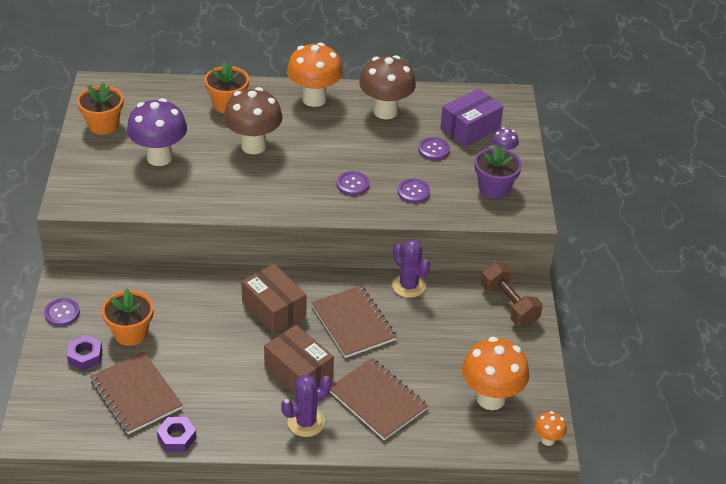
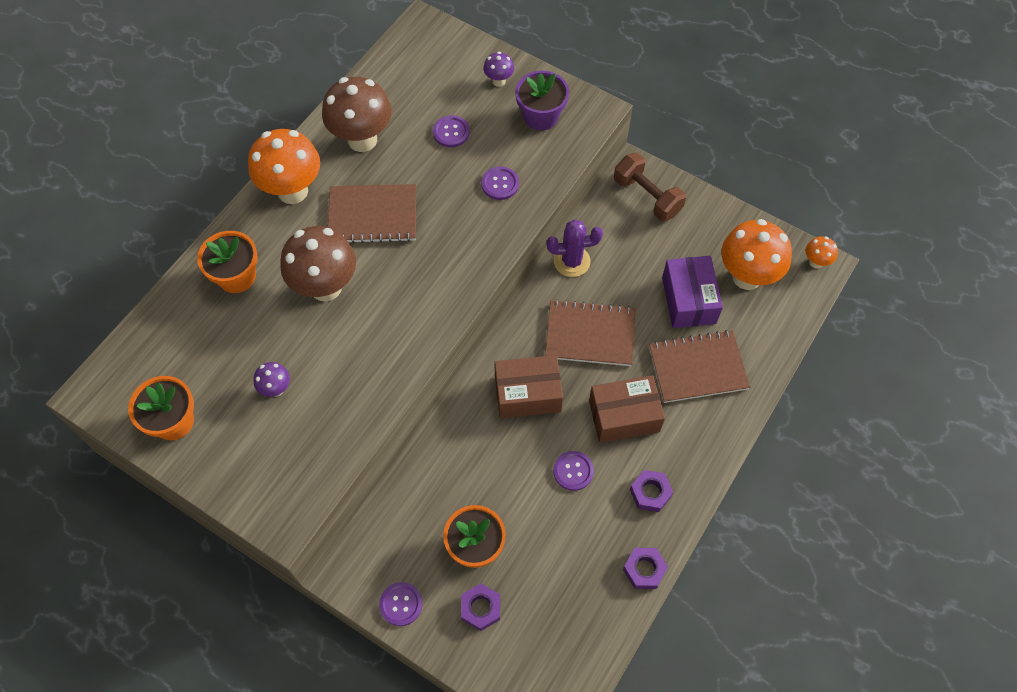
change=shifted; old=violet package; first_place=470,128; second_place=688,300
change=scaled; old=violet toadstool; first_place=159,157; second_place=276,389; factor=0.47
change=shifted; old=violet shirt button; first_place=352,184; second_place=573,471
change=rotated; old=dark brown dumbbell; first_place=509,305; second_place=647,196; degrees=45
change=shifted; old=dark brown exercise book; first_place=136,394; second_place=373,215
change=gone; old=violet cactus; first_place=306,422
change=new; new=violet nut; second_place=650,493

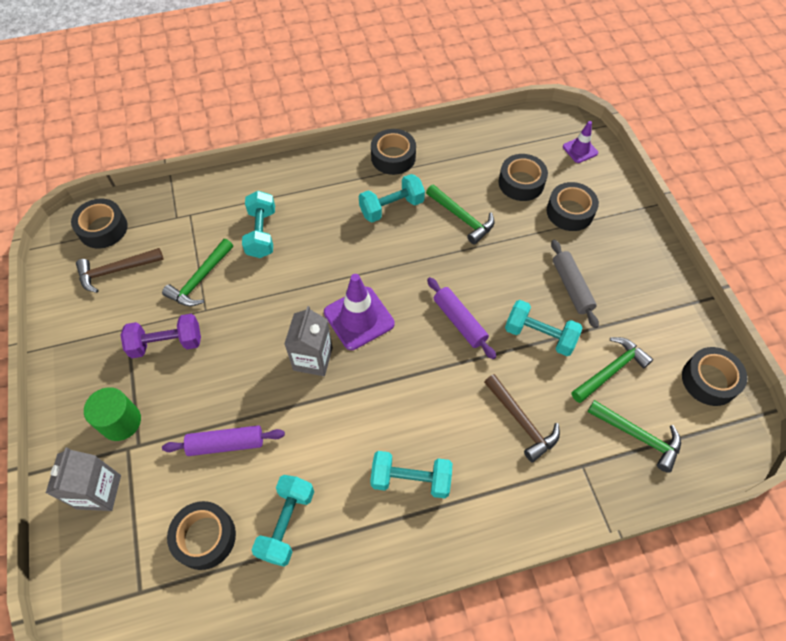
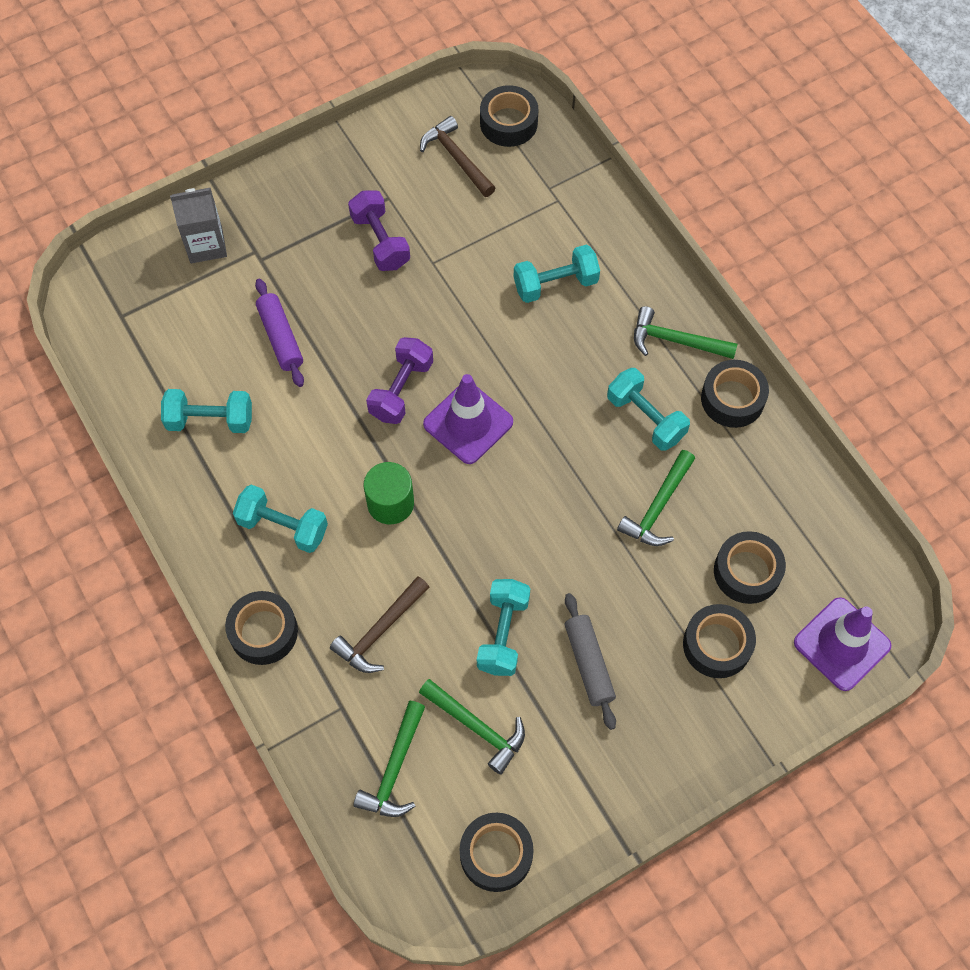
change=scaled; old=violet road cone; first_place=580,150; second_place=842,644; factor=1.75
change=shifted; old=green carpenter's hammer; first_place=200,279; second_place=676,340
change=rotated; old=ash-grey rolling pin; first_place=571,287; second_place=589,664; degrees=-75
change=gone; old=violet rolling pin; first_place=459,321
change=swapped; old=ash-grey milk carton; new=violet dumbbell; first_place=313,359; second_place=401,390
change=shifted; old=green solid cylinder; first_place=121,422; second_place=390,503
change=rotated; old=aqua dumbbell; first_place=411,479; second_place=283,526; degrees=-60
change=shifted; old=black sticky tape; first_place=205,537; second_place=263,632

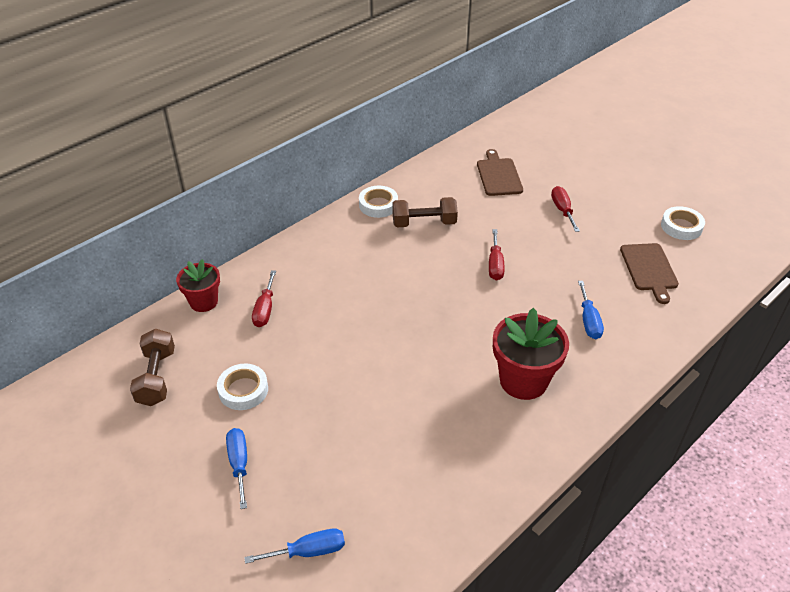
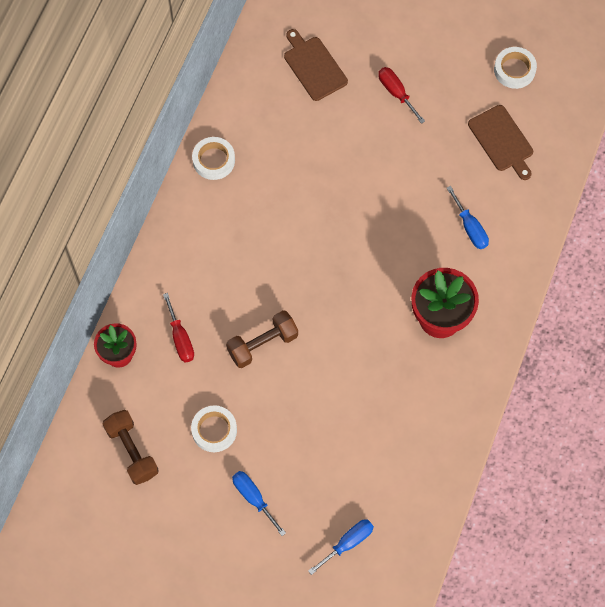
change=shifted; old=dark brown dumbbell; first_place=424,223; second_place=262,344
change=gone; old=crimson hand screwdriver; first_place=495,265

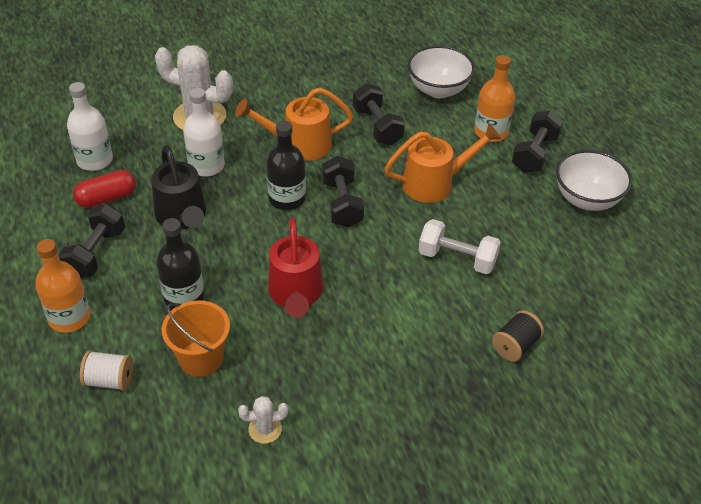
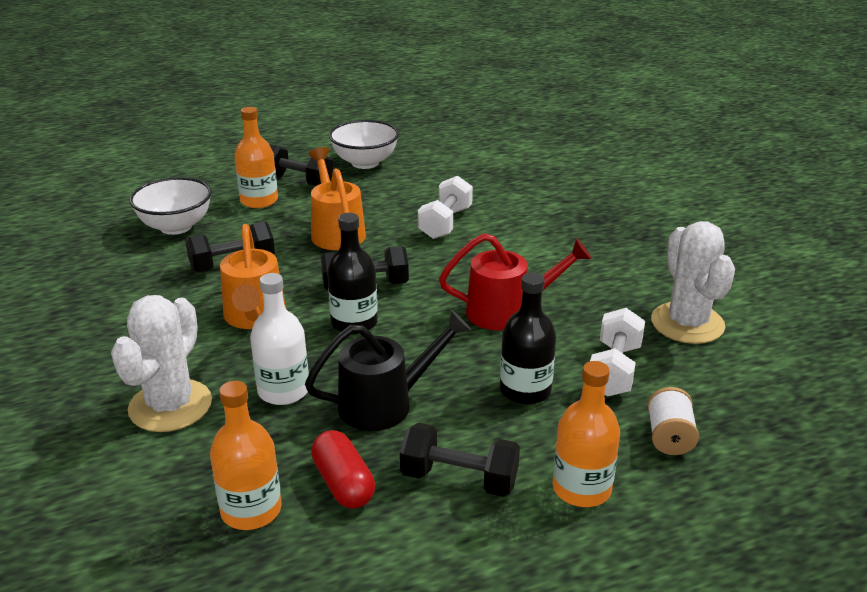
change=repainted; old=white bottle; new=bright orange bottle; first_place=95,160; second_place=251,510
change=swapped; old=bright orange pail; new=white dumbbell; first_place=201,358; second_place=614,370
change=gone; old=black reel of thread; first_place=515,345
change=scaled; old=white cactus; first_place=265,429; second_place=687,323; factor=2.12

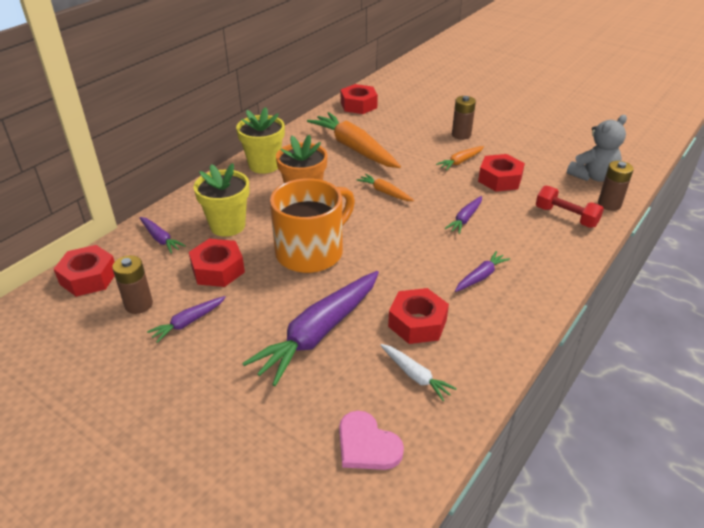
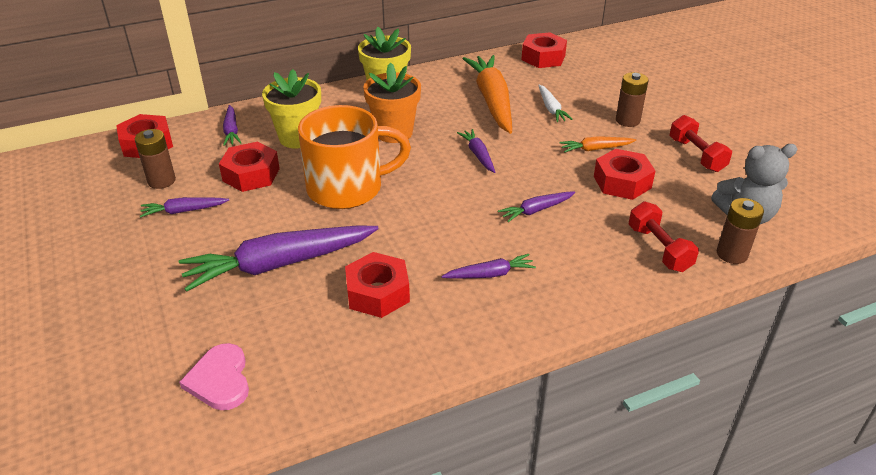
change=repainted; old=bright orange carrot; new=violet carrot; first_place=385,192; second_place=478,155
change=shifted; old=white carrot; first_place=415,375; second_place=551,109
change=new; new=crimson dumbbell; second_place=696,155

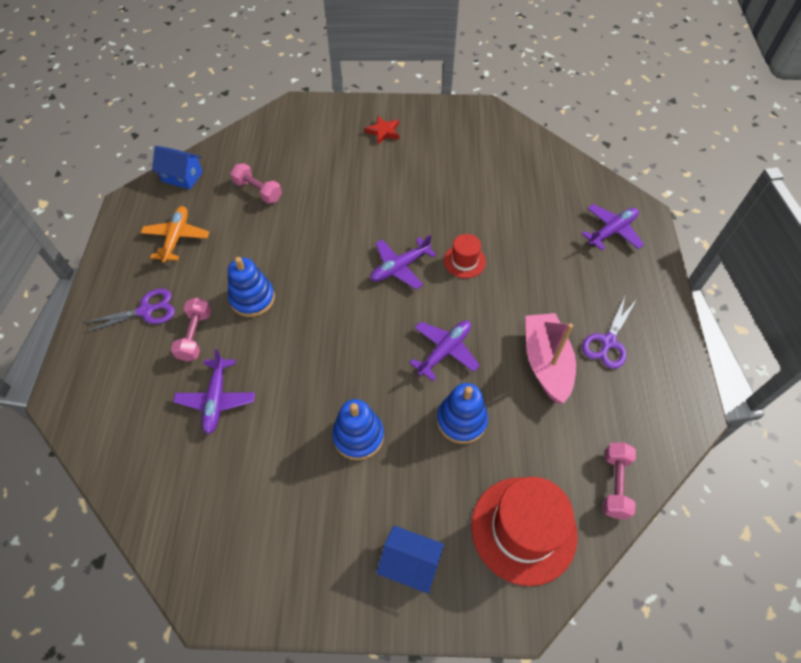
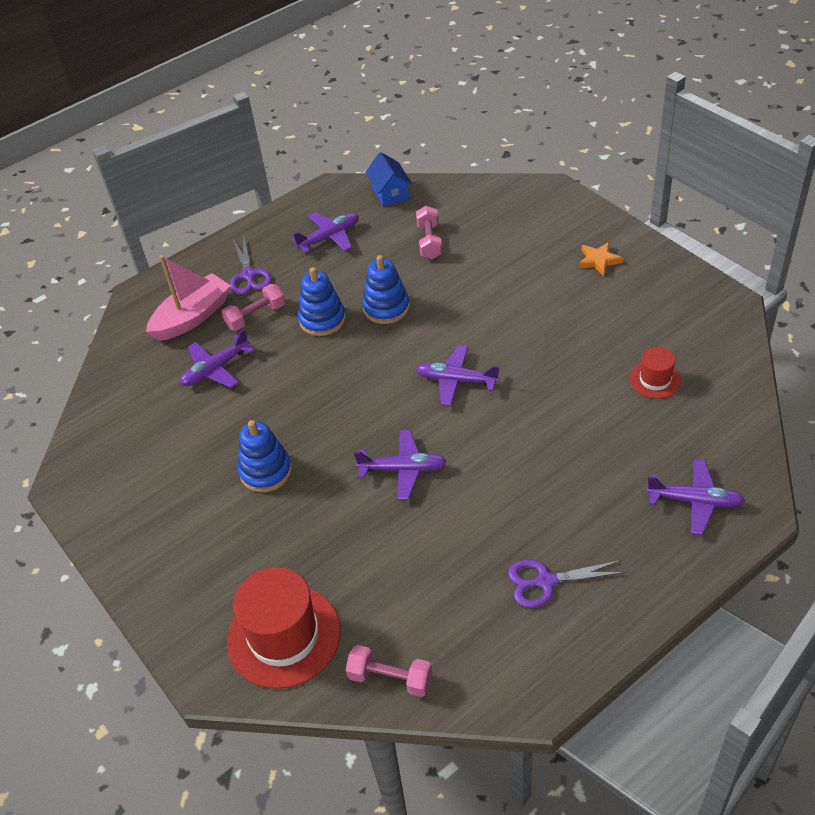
change=repainted; old=crimson star shape; new=bright orange star shape; first_place=383,132; second_place=598,260
change=repainted; old=bright orange toy plane; new=violet toy plane; first_place=177,238; second_place=329,237
change=shifted; old=crimson top hat; first_place=464,261; second_place=655,380
change=rotated; old=violet pair of scissors; first_place=146,311; second_place=248,275; degrees=45
change=shifted; old=pink sailboat; first_place=546,363; second_place=192,317
change=shifted; old=cobalt stacking toy; first_place=461,420; second_place=386,308
change=rotated; old=pink dumbbell; first_place=614,484; second_place=390,678; degrees=45
change=gone; old=cobalt toy house; first_place=410,563

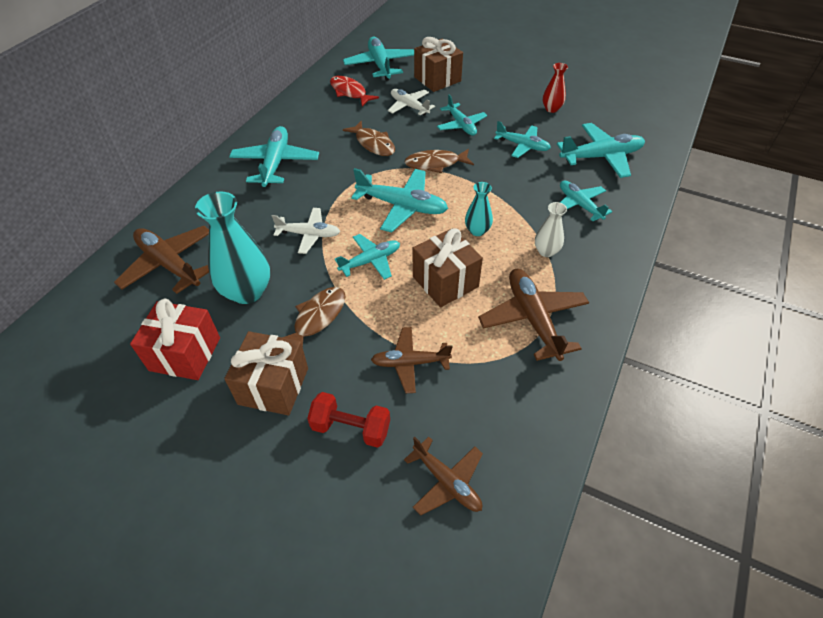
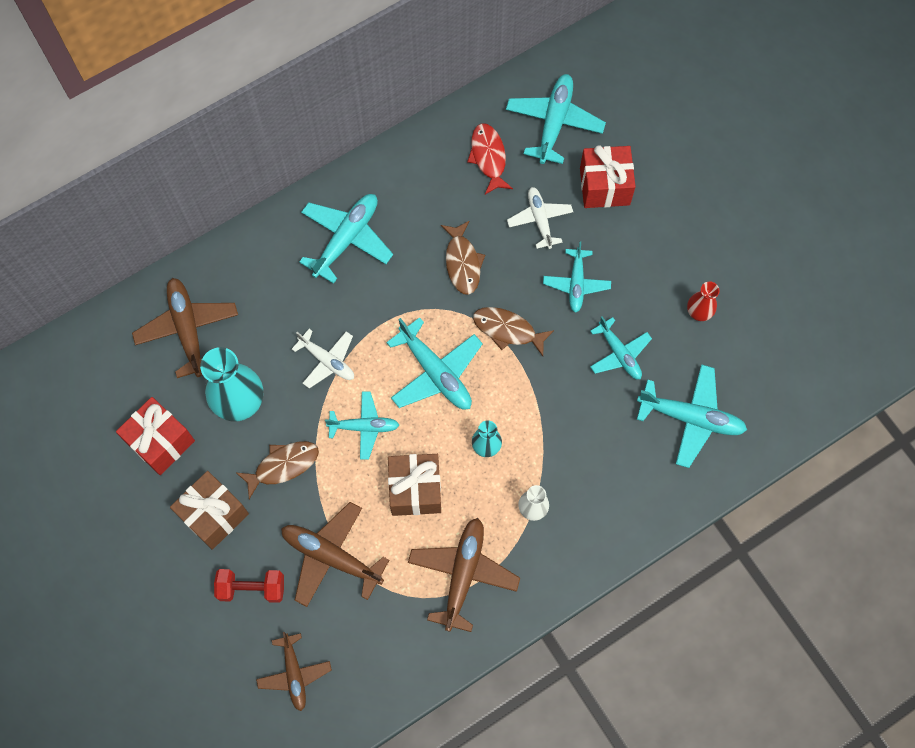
change=repainted; old=dark brown gift; new=crimson gift; first_place=437,79; second_place=604,186
change=gone; old=aqua toy plane; first_place=579,205
change=scaled; old=dark brown toy plane; first_place=410,363; second_place=331,557; factor=1.54
change=rotated; old=crimson dumbbell; first_place=351,428; second_place=252,588; degrees=-45

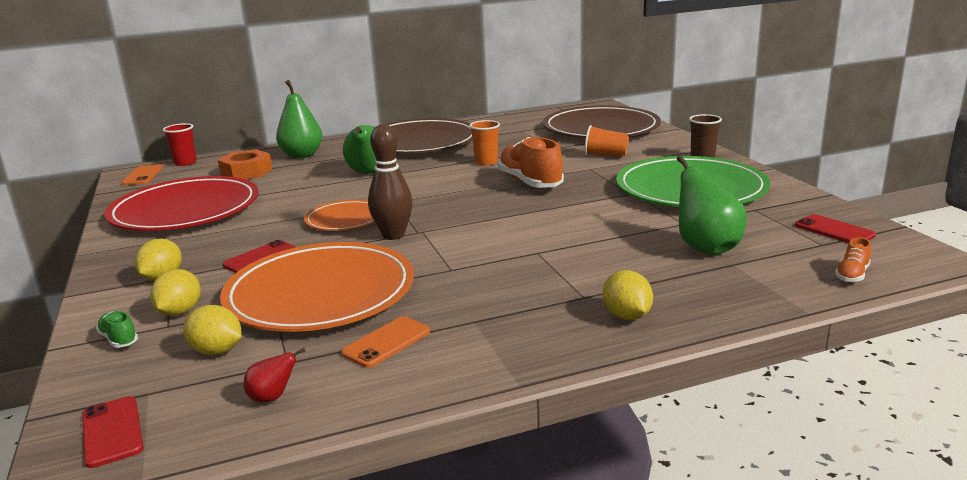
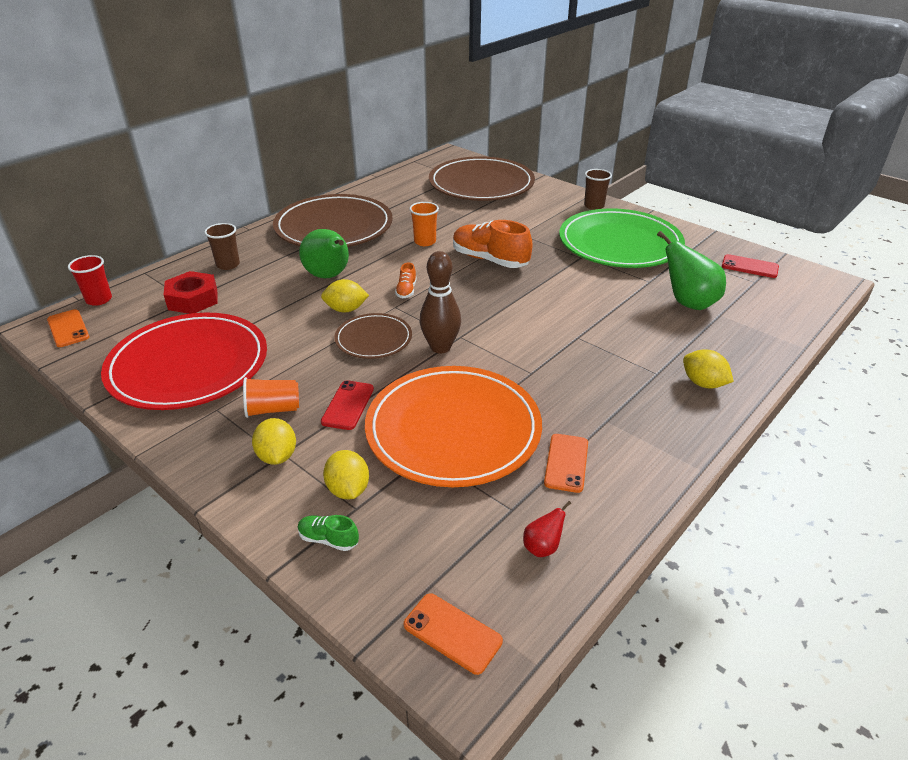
change=swapped; old=green pear fruit; new=dark brown beaker; first_place=302,155; second_place=228,265
change=shifted; old=bright orange beaker; first_place=605,155; second_place=273,409
change=repainted; old=bright orange nut; new=crimson nut; first_place=246,172; second_place=193,299
change=repainted; old=bright orange dinner plate; new=dark brown dinner plate; first_place=345,219; second_place=373,339
change=shifted; old=bright orange shoe; first_place=852,275; second_place=406,290
change=shifted; old=yellow citrus fruit; first_place=217,351; second_place=346,309
change=repainted; old=crimson mobile phone; new=bright orange mobile phone; first_place=112,431; second_place=452,633

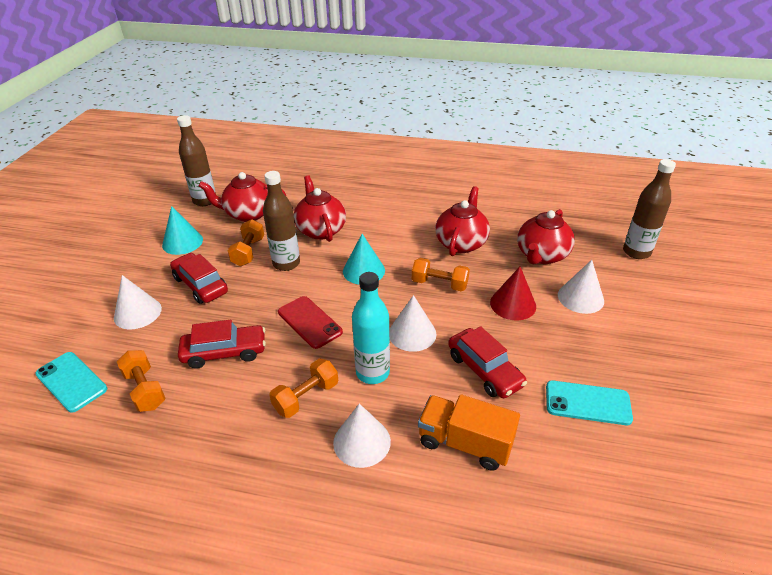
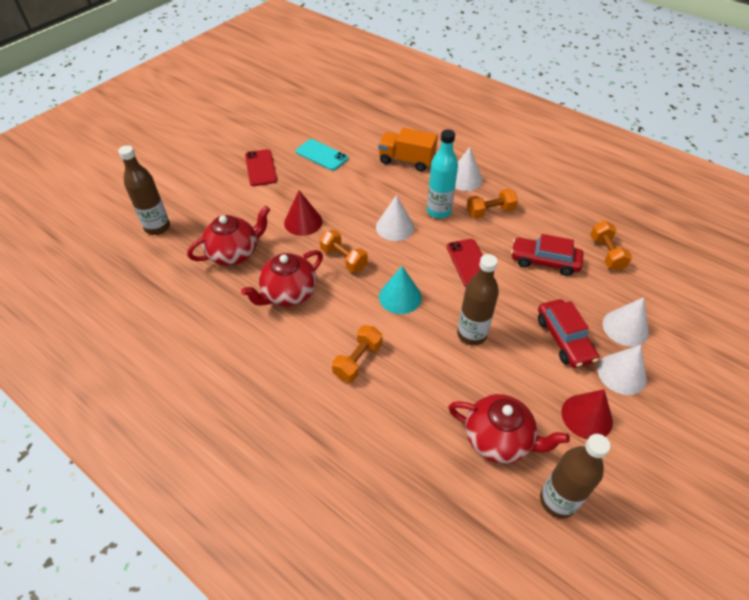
change=gone; old=crimson tea pot; first_place=321,230
change=repainted; old=aqua solid cone; new=crimson solid cone; first_place=182,242; second_place=587,416
change=shifted; old=bright orange dumbbell; first_place=248,252; second_place=358,360
change=shifted; old=white solid cone; first_place=580,298; second_place=621,374
change=gone; old=crimson automobile; first_place=484,370
change=gone; old=aqua mobile phone; first_place=71,381
change=rotated; old=bright orange toy truck; first_place=465,443; second_place=406,161; degrees=150
change=new; new=crimson mobile phone; second_place=260,168

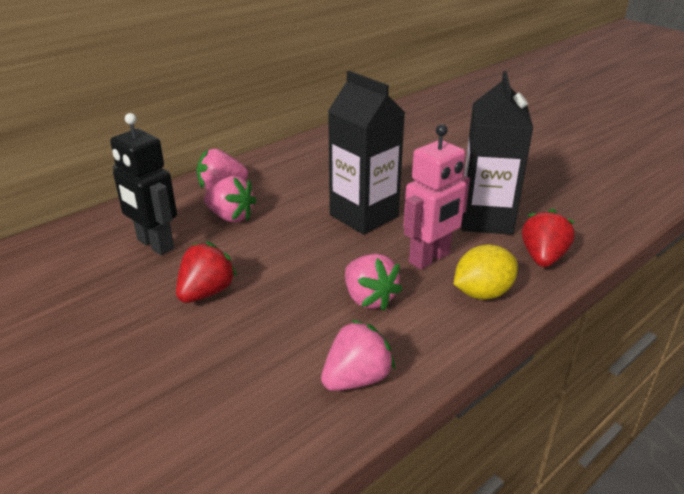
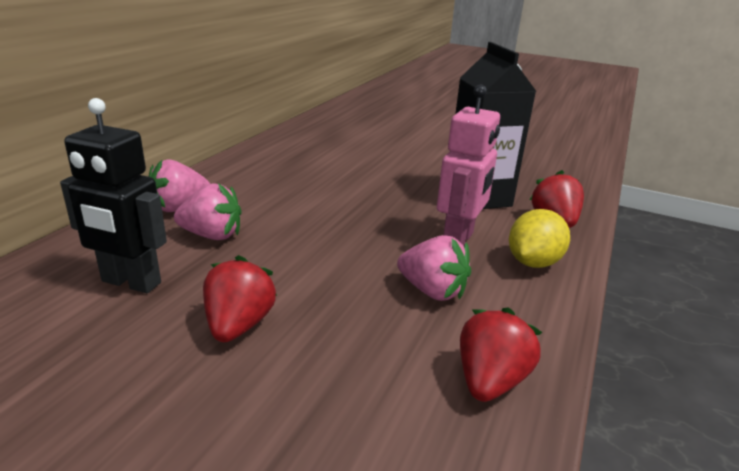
change=gone; old=black milk carton; first_place=364,216
change=repainted; old=pink strawberry; new=crimson strawberry; first_place=356,379; second_place=490,381

